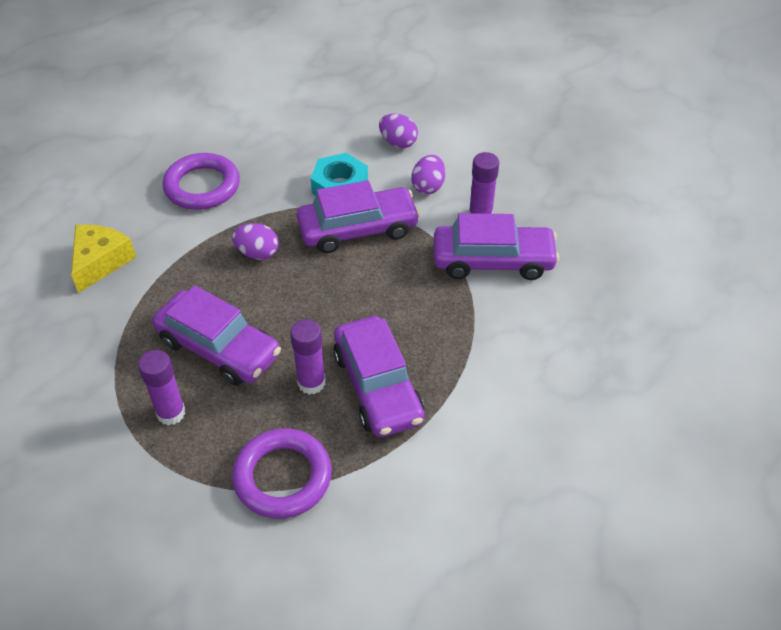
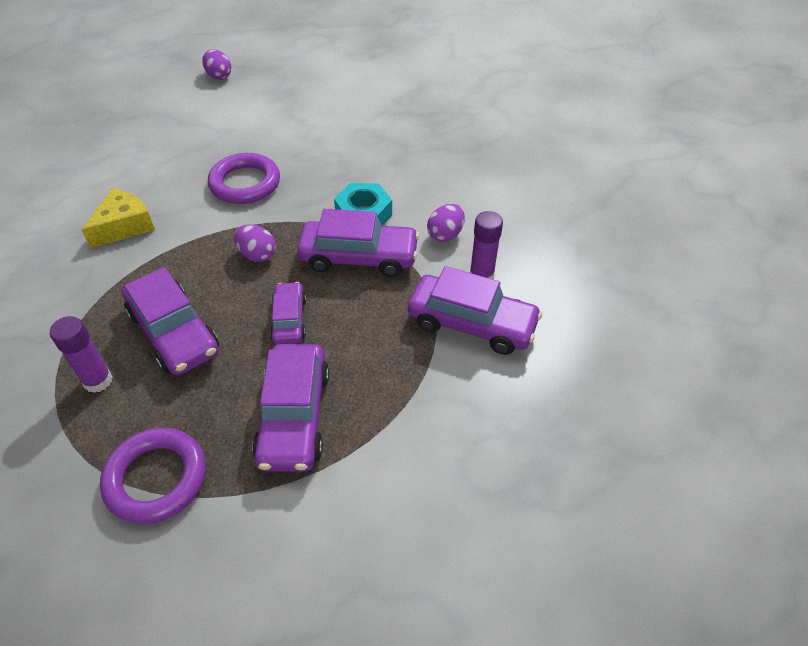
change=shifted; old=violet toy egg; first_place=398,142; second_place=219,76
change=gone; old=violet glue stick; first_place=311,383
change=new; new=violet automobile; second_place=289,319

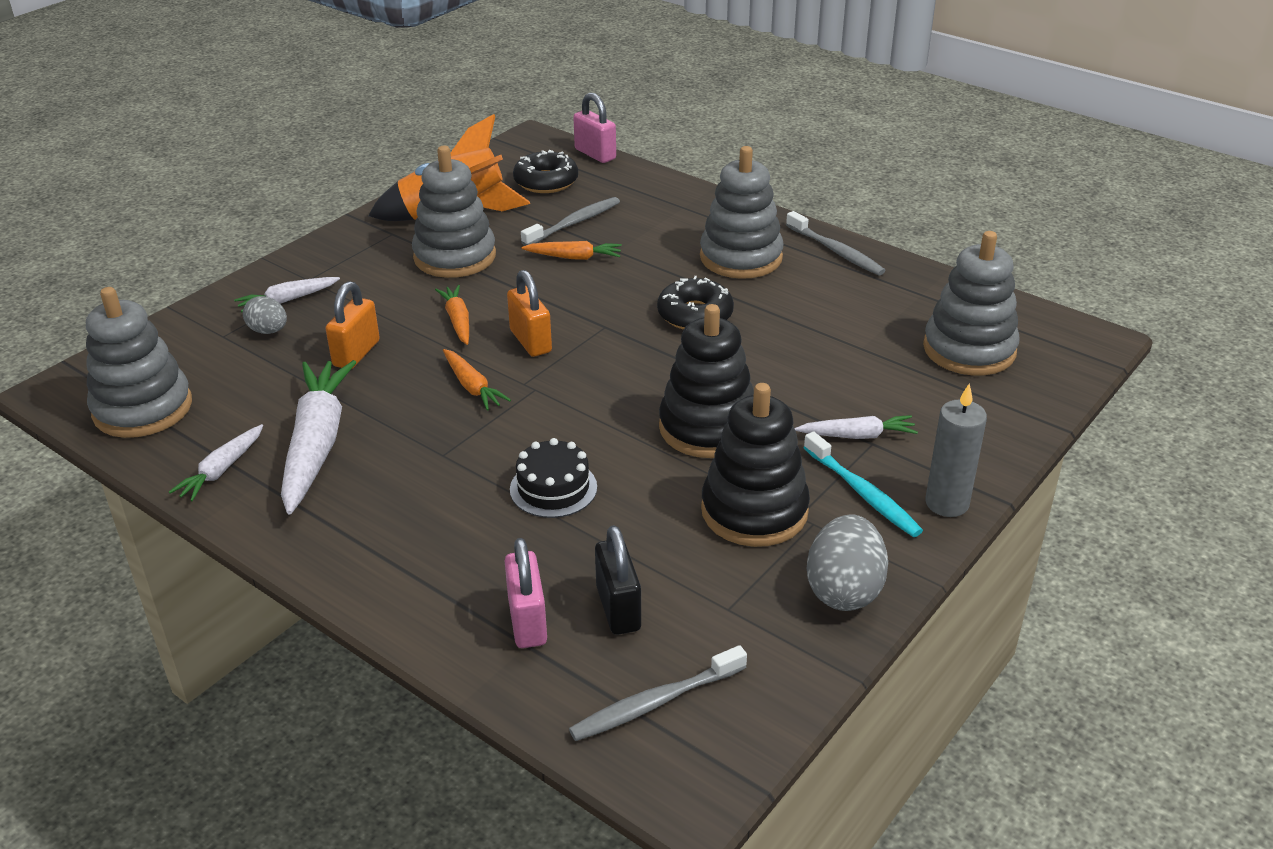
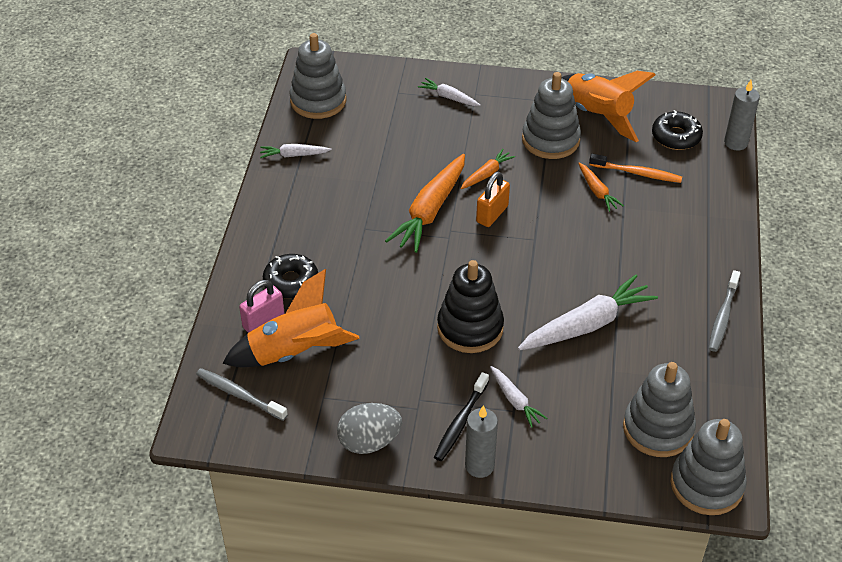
change=swapped; old=pink small lock; new=ash-grey candle; first_place=595,154; second_place=735,143
change=shifted; old=ash-grey stacking toy; first_place=741,257; second_place=706,484
change=repainted; old=ash-grey toothbrush; new=bright orange toothbrush; first_place=574,223; second_place=637,173
change=shifted; old=black doughnut; first_place=695,315; second_place=291,282
change=gone; old=bright orange small lock; first_place=356,353
change=gone; old=ash-grey toy egg; first_place=268,331
change=scaled; old=bright orange carrot; first_place=472,387; second_place=430,211; factor=1.96
change=shifted; old=white carrot; first_place=316,444; second_place=587,324
change=gone; old=black stacking toy; first_place=754,511
change=repainted; old=aqua toothbrush; new=black toothbrush; first_place=863,493; second_place=460,422
change=gone; old=black gateau; first_place=553,488
change=swapped; old=black small lock; new=bright orange rocket; first_place=618,608; second_place=294,352

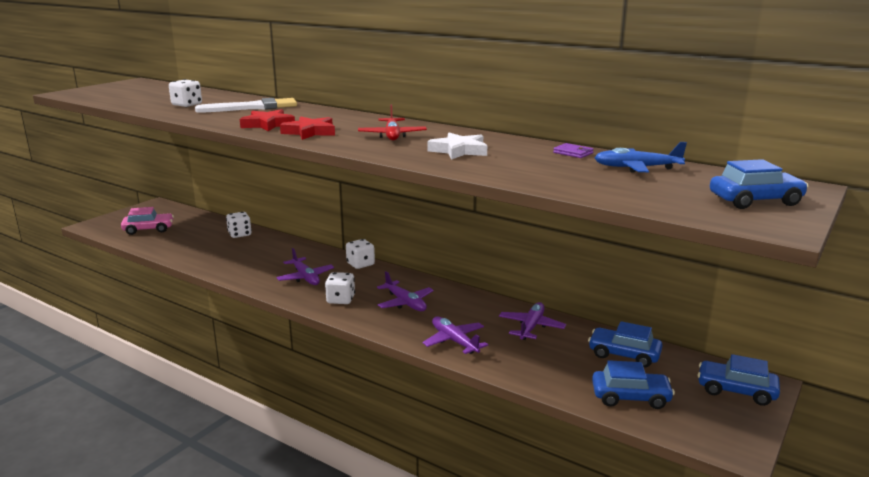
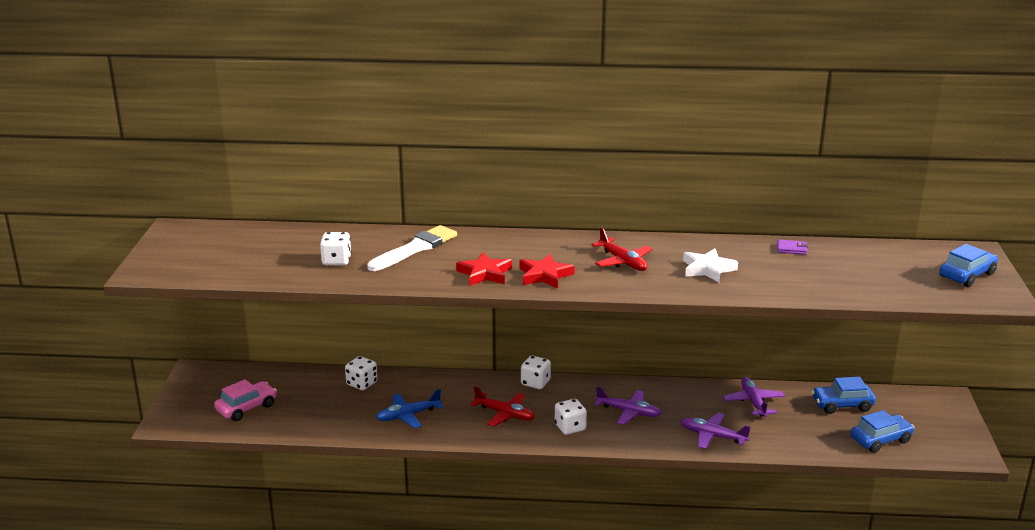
change=shifted; old=cobalt toy plane; first_place=637,168; second_place=408,415
change=repainted; old=violet toy plane; new=crimson toy plane; first_place=305,277; second_place=505,414
change=gone; old=cobalt automobile; first_place=736,390

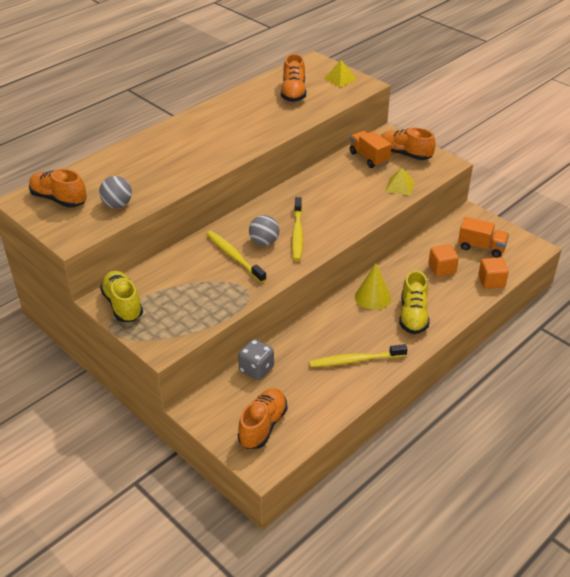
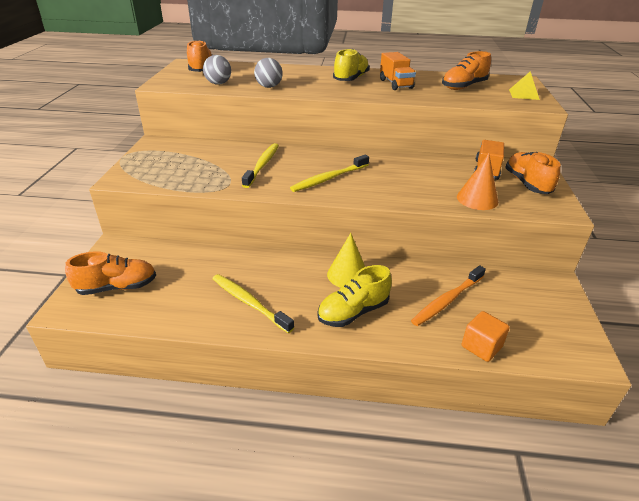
change=swapped; old=yellow solid pyramid; new=bright orange solid cone; first_place=399,186; second_place=477,199
change=shifted; old=ash-grey sphere; first_place=264,242; second_place=269,87
change=shifted; old=bright orange toy truck; first_place=481,247; second_place=396,84
change=swapped; old=bright orange cube; new=bright orange toothbrush; first_place=442,269; second_place=447,300
change=shifted; old=yellow shoe; first_place=123,305; second_place=351,79
change=gone; old=ash-grey game die; first_place=256,369

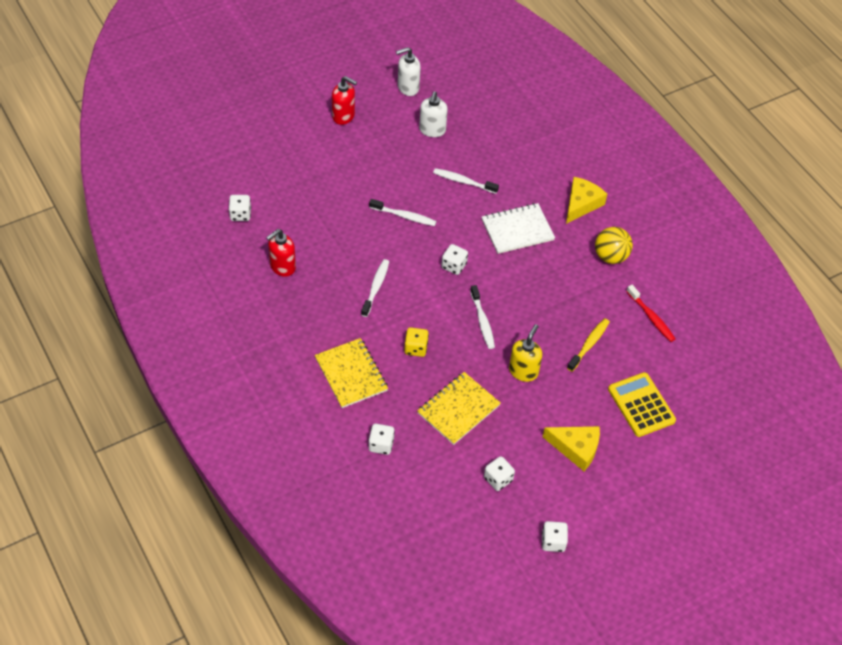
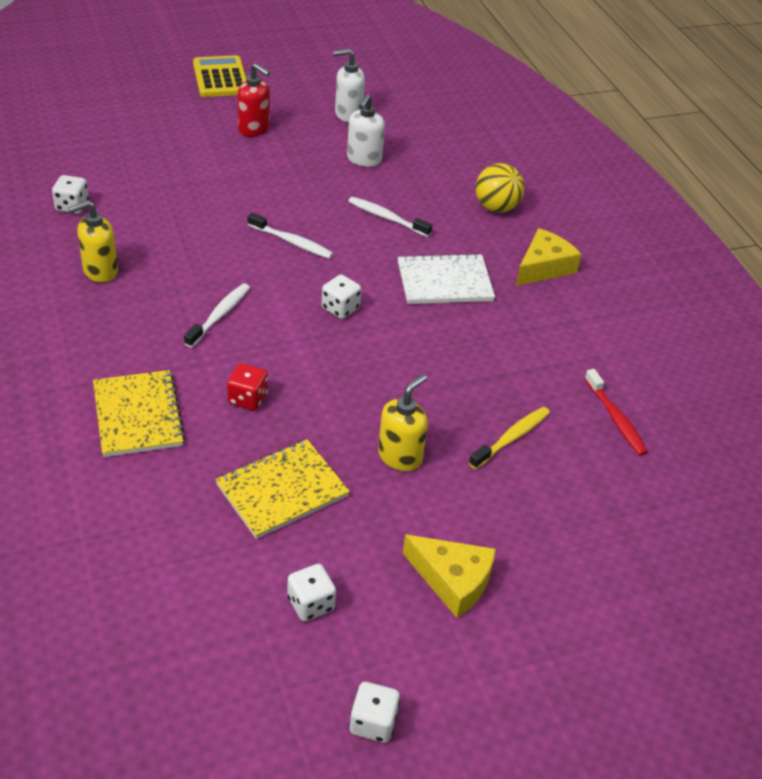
change=shifted; old=yellow sphere; first_place=610,256; second_place=496,208
change=repainted; old=crimson pump bottle; new=yellow pump bottle; first_place=282,267; second_place=100,271
change=gone; old=white toothbrush; first_place=482,321
change=repainted; old=yellow game die; new=crimson game die; first_place=416,348; second_place=247,398
change=shifted; old=yellow calculator; first_place=641,405; second_place=220,78
change=gone; old=white game die; first_place=381,445

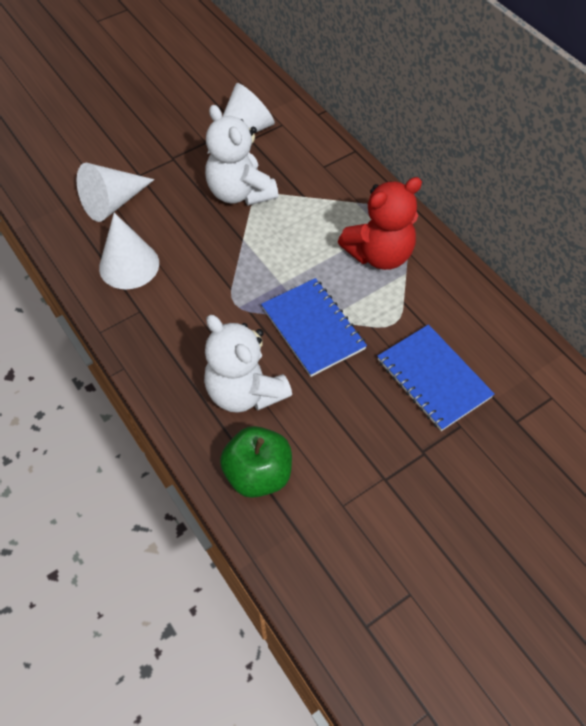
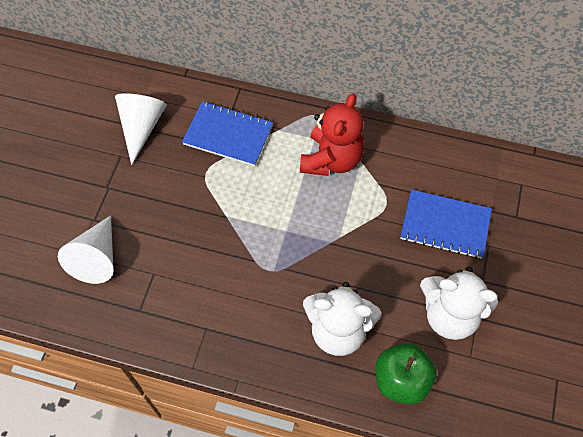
change=shifted; old=white teddy bear; first_place=240,192; second_place=449,315
change=gone; old=white solid cone; first_place=129,265
change=shifted; old=cobalt exercise book; first_place=313,328; second_place=228,135

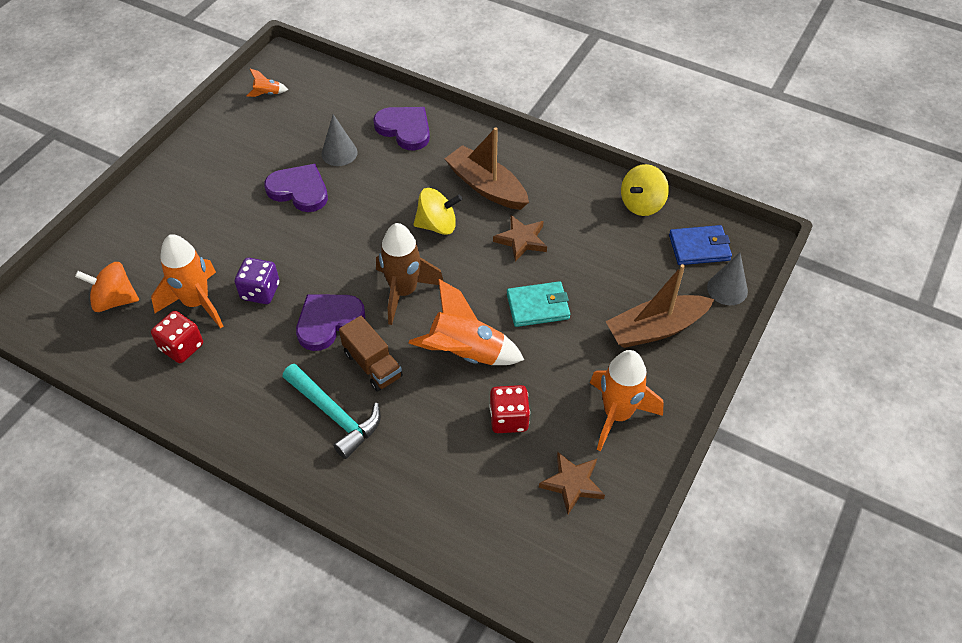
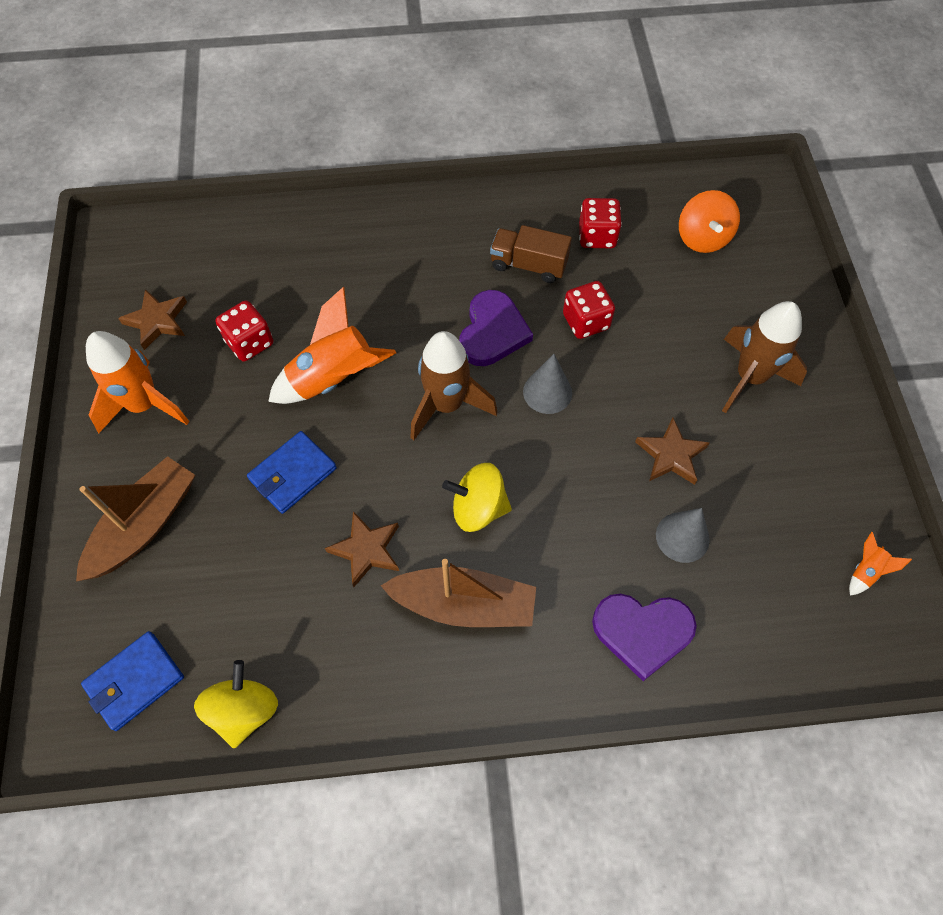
change=swapped; old=violet heart; new=dark brown star shape; first_place=299,190; second_place=671,455
change=rotated; old=yellow whirligig; first_place=437,225; second_place=478,508; degrees=45
change=gone; old=bright orange rocket; first_place=197,303
change=shifted; old=ash-grey solid cone; first_place=727,289; second_place=547,392
change=repainted; old=violet game die; new=crimson game die; first_place=260,291; second_place=585,322
change=rotated; old=bright orange whirligig; first_place=114,300; second_place=702,238; degrees=120
change=repainted; old=aqua card wallet; new=cobalt card wallet; first_place=538,306; second_place=292,474
change=shifted; old=dark brown toy truck; first_place=372,365; second_place=528,265
change=gone; old=aqua carpenter's hammer; first_place=335,415
change=new; new=dark brown rocket; second_place=750,377

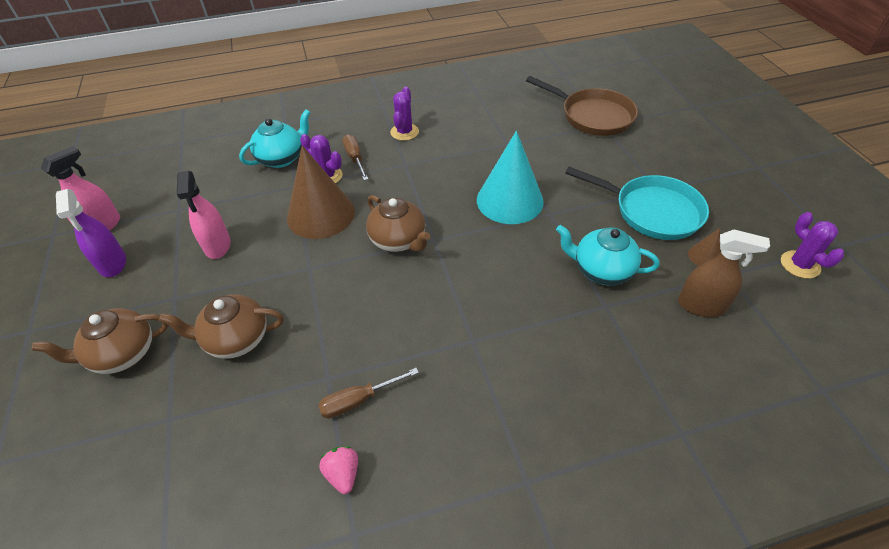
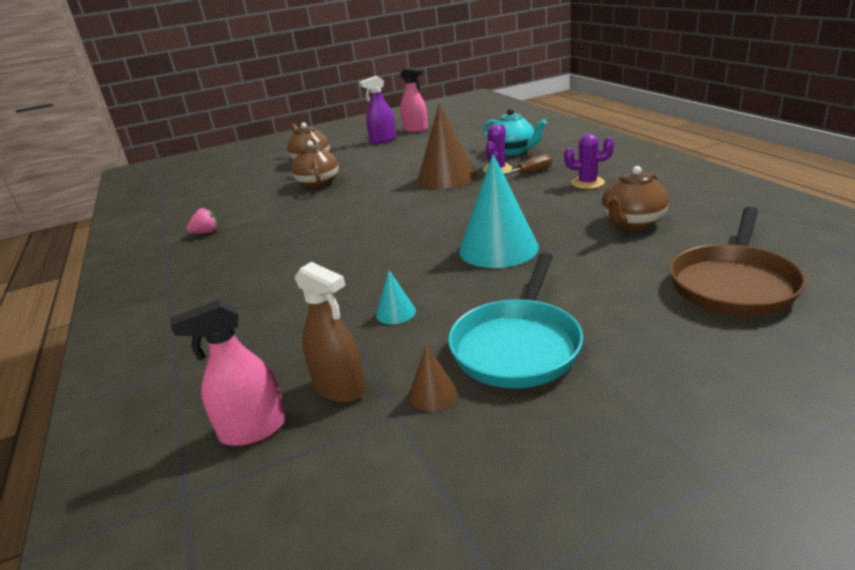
change=shifted; old=pink sprayer; first_place=217,245; second_place=253,429
change=shifted; old=dark brown tea pot; first_place=398,240; second_place=632,223
change=gone; old=violet cactus; first_place=800,264
change=swapped; old=aqua tea pot; new=aqua solid cone; first_place=601,270; second_place=396,313
change=rotated; old=dark brown sprayer; first_place=701,306; second_place=340,388; degrees=-60
change=gone; old=dark brown hand screwdriver; first_place=358,400

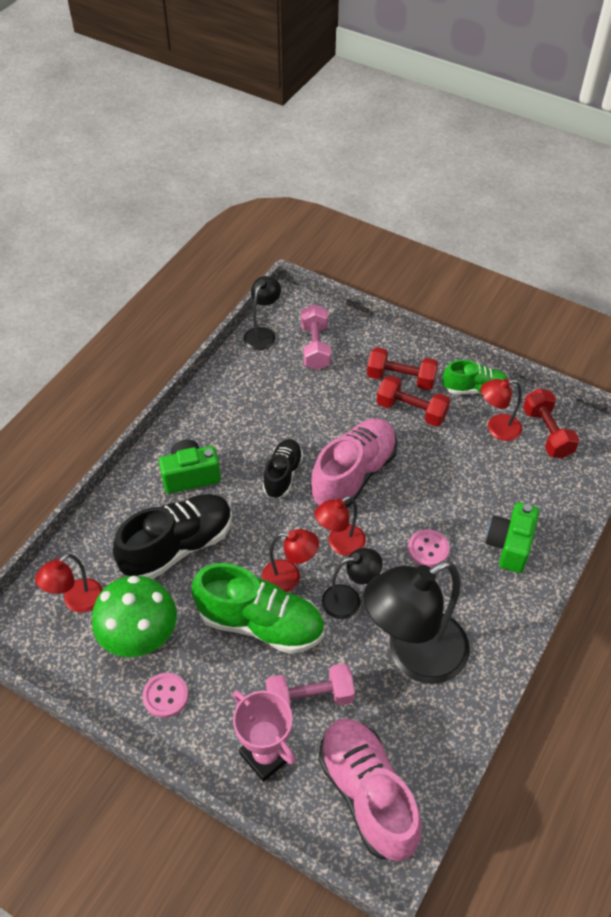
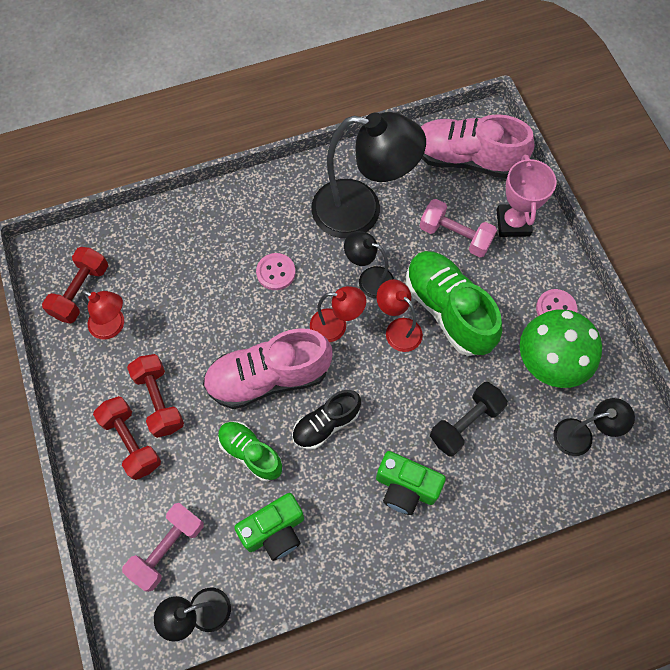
change=shifted; old=green shoe; first_place=474,389; second_place=250,453
change=swapped; old=black shoe; new=black dumbbell; first_place=178,546; second_place=465,423
change=shifted; old=green photo camera; first_place=509,545; second_place=274,531
change=repainted; old=crimson desk lamp; new=black desk lamp; first_place=77,601; second_place=581,435
change=rotated; old=pink shoe; first_place=367,794; second_place=466,159; degrees=90

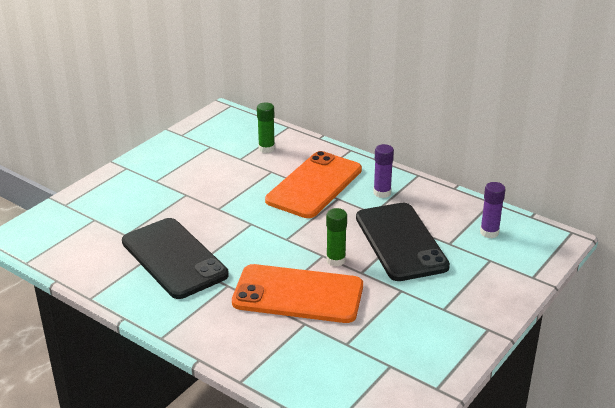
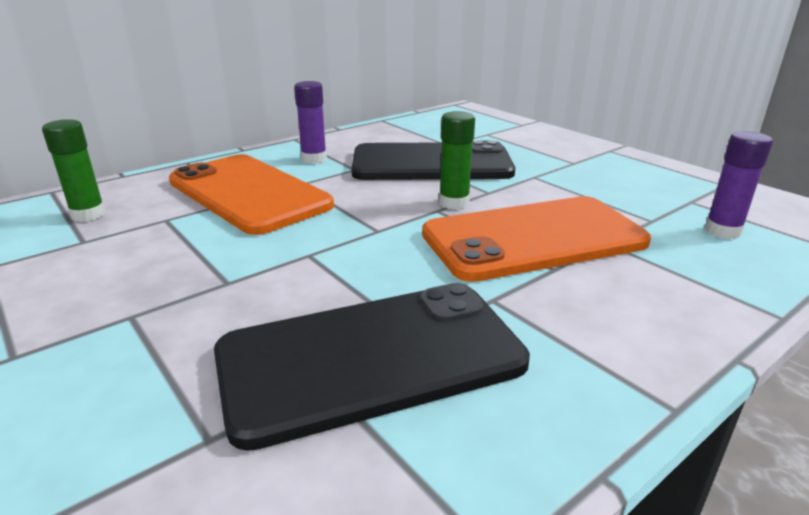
change=shifted; old=violet glue stick; first_place=489,232; second_place=722,231
change=rotated; old=bright orange mobile phone; first_place=298,294; second_place=533,238; degrees=45

